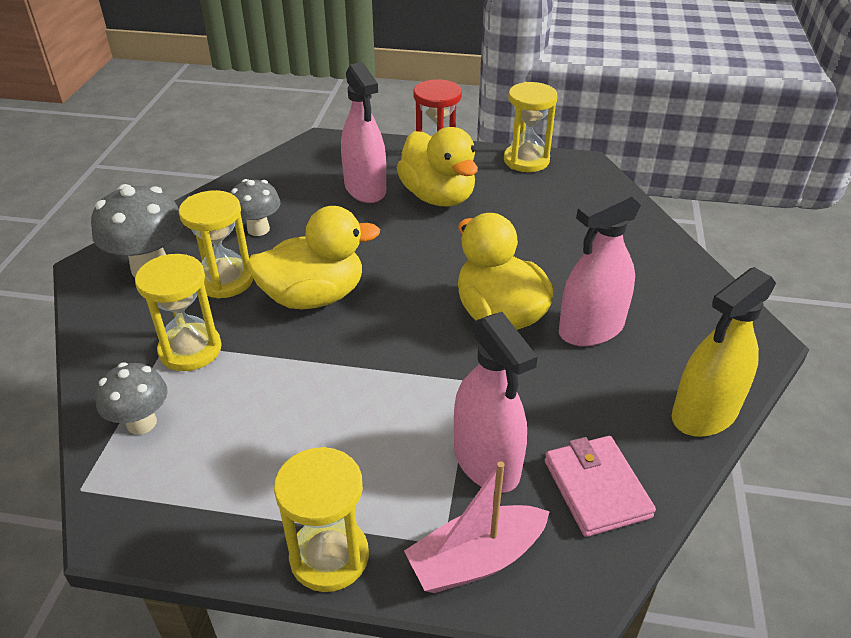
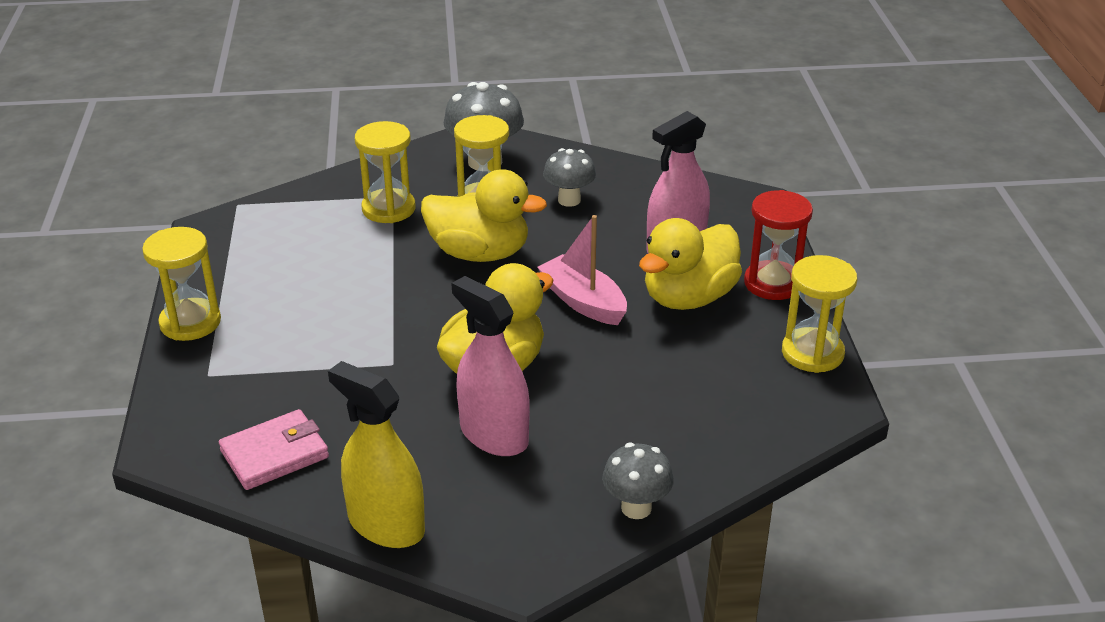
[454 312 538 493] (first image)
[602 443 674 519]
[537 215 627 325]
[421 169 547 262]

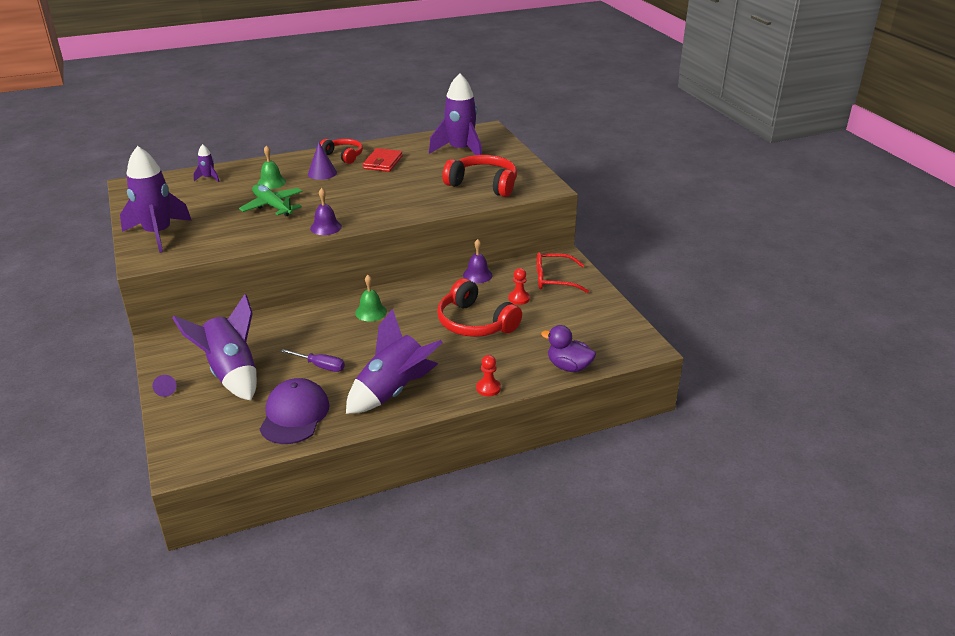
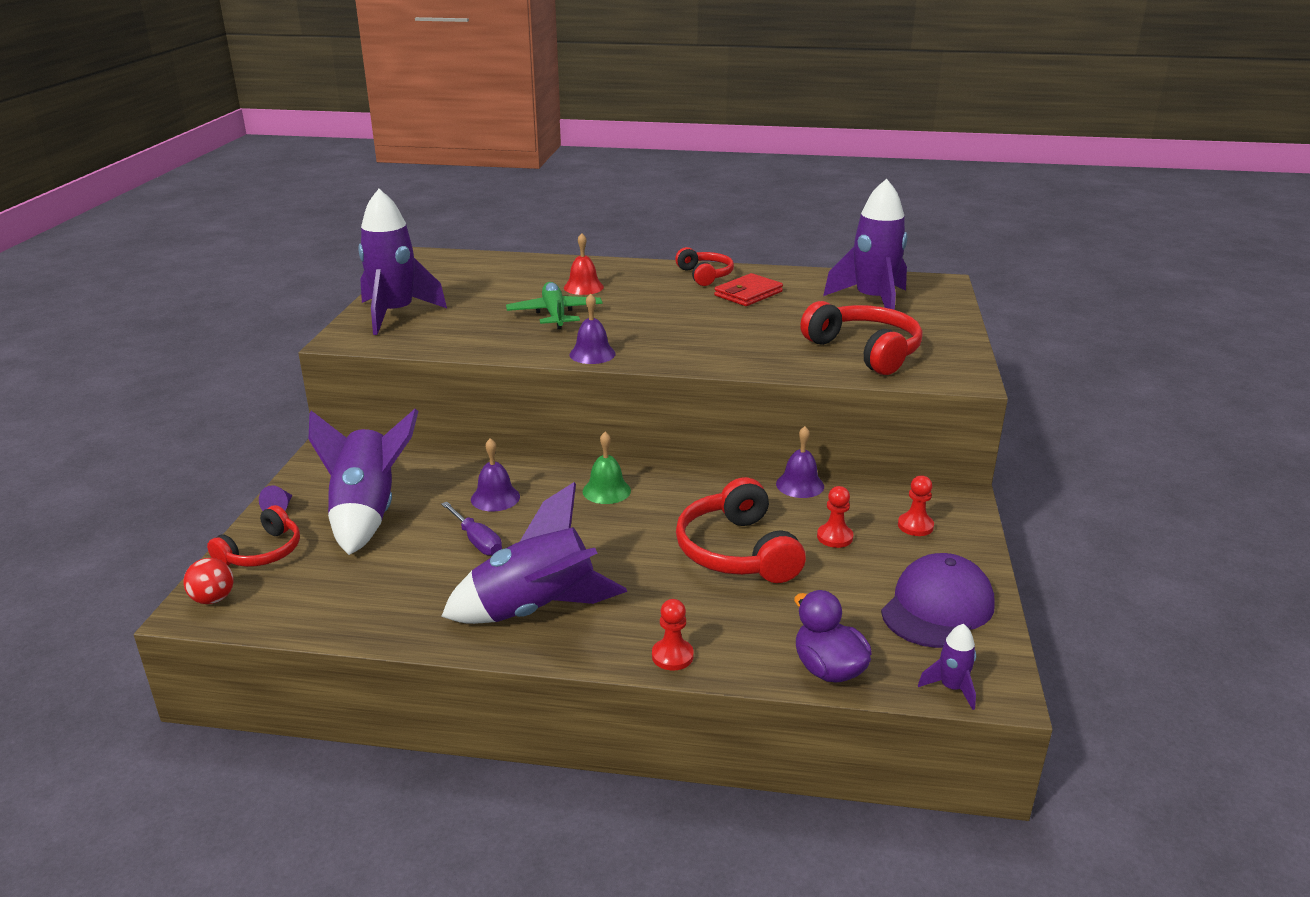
[308 143 337 180] (first image)
[183 558 234 604]
[207 505 300 567]
[471 438 520 512]
[918 624 976 710]
[881 553 995 648]
[898 476 934 536]
[564 233 604 295]

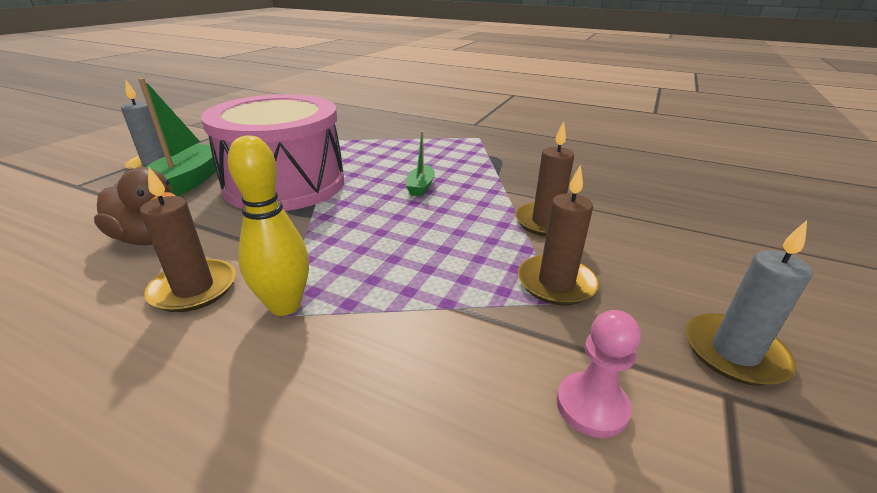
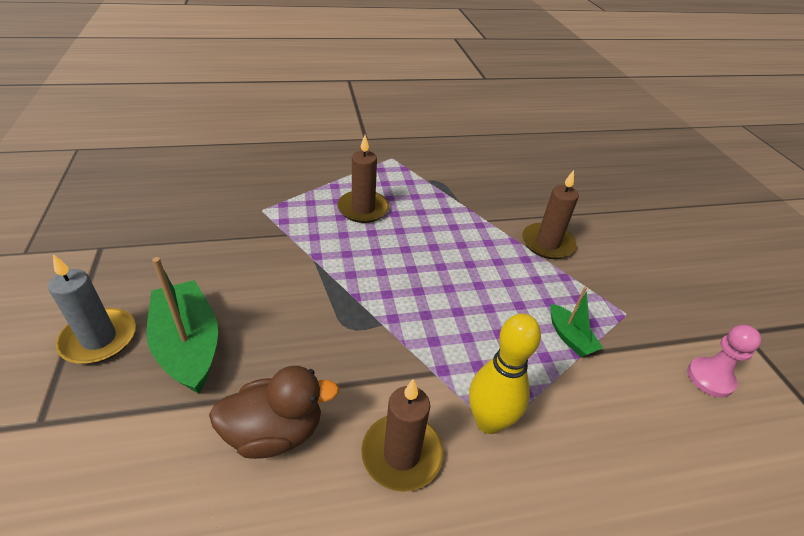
[201 94 344 211] (first image)
[686 220 813 386] (first image)
[550 287 603 357]
[337 135 389 223]

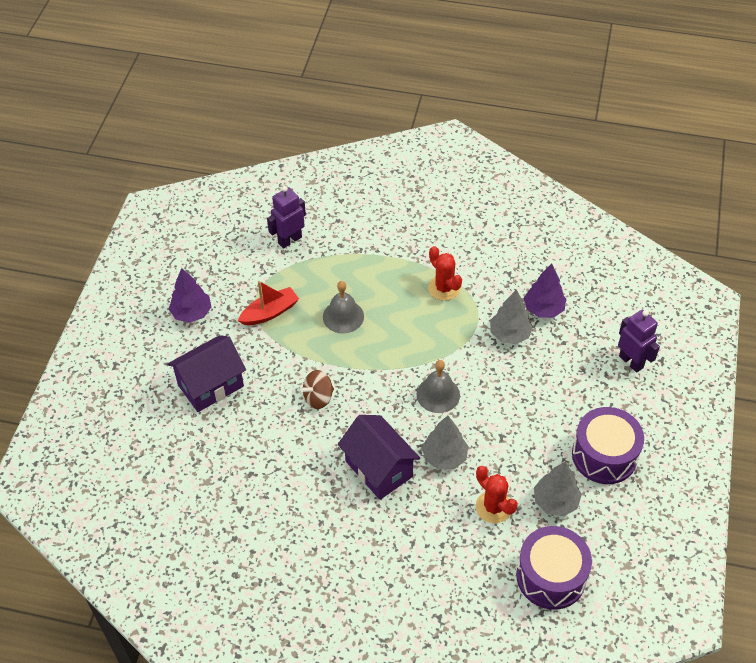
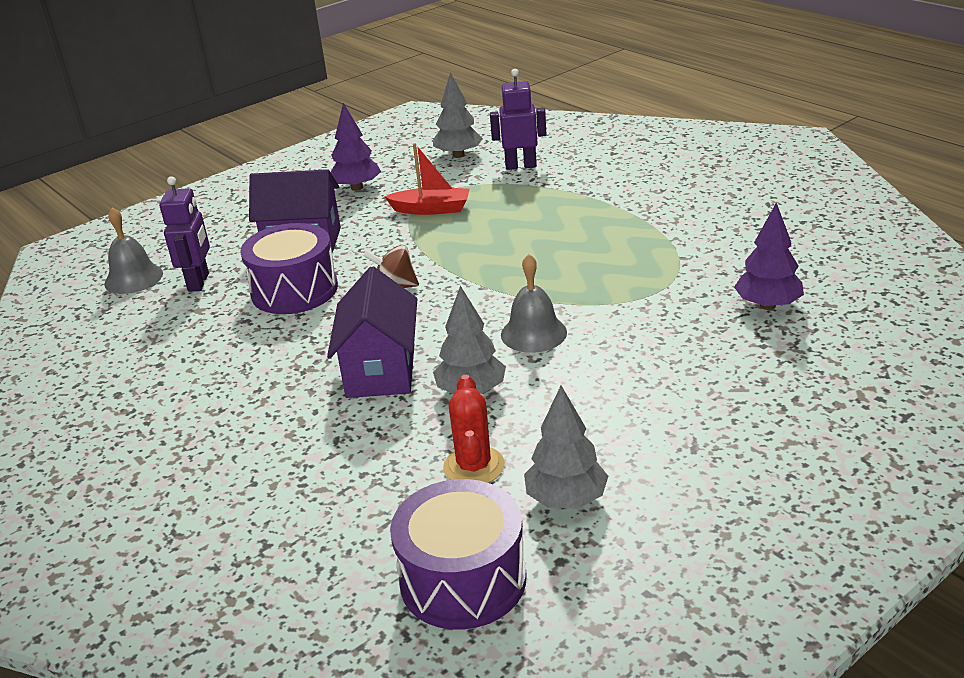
[428 246 462 301] (first image)
[104 207 163 294]
[433 72 483 158]
[240 223 338 314]
[159 176 210 292]

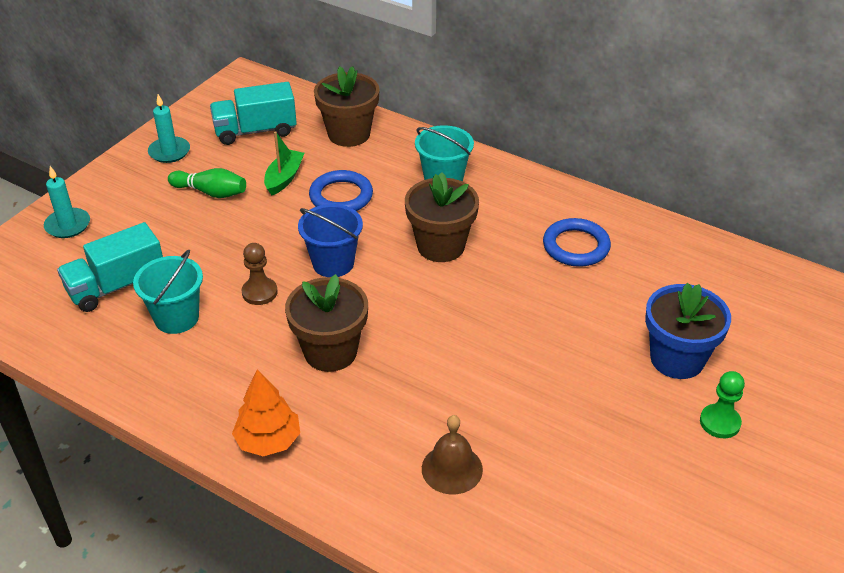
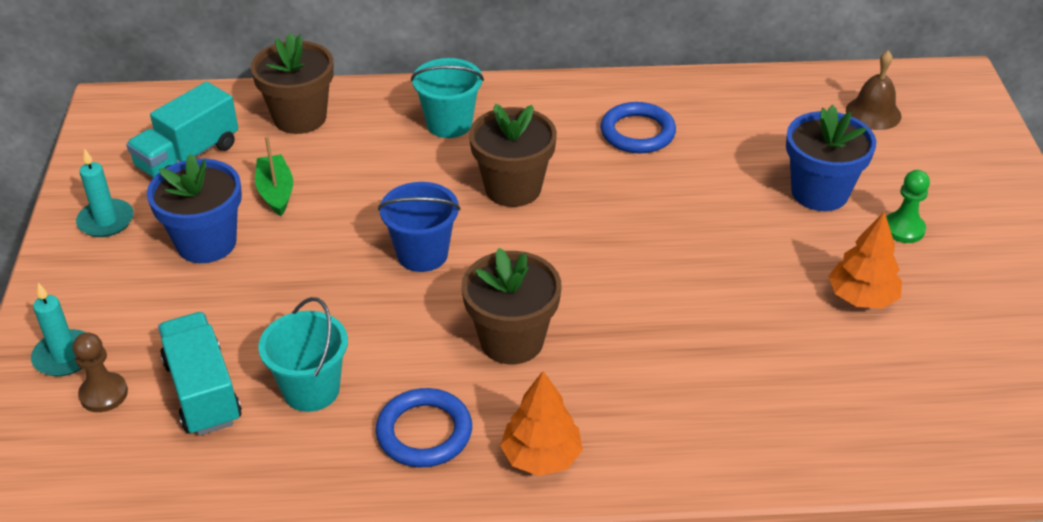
[828 212 902 309]
[73 333 128 412]
[376 388 472 467]
[846 51 901 130]
[147 154 242 263]
[158 312 242 436]

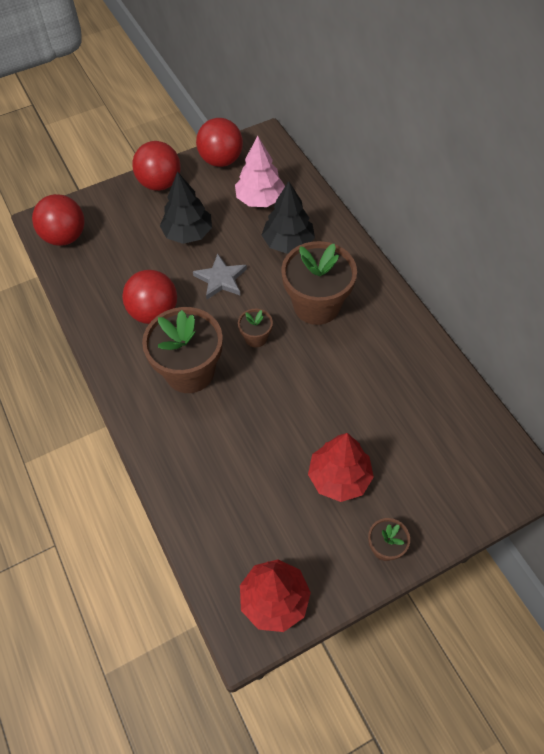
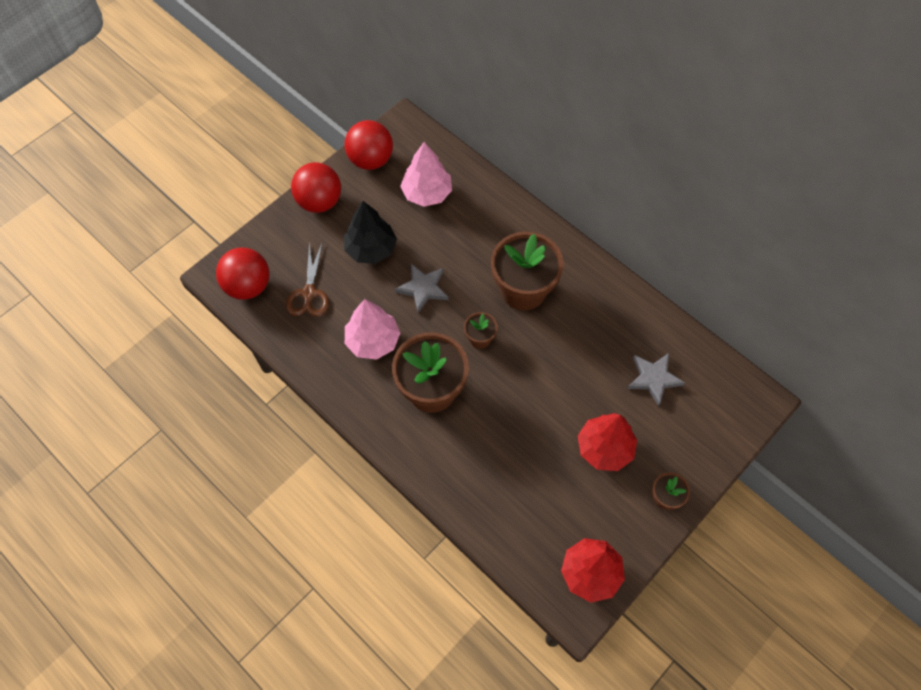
[262 181 315 254] (first image)
[286 242 329 317]
[627 353 685 406]
[345 299 400 360]

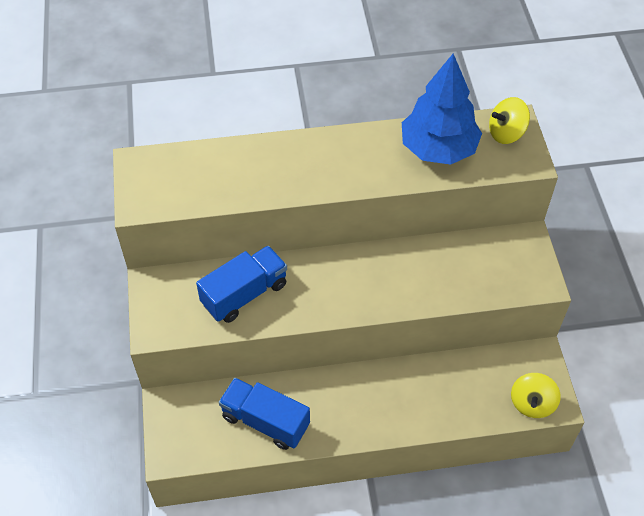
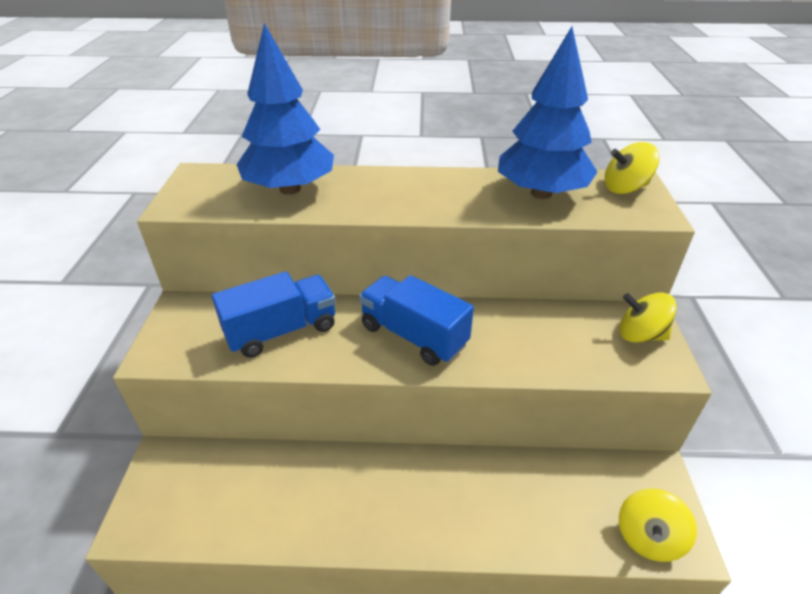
[236 23 334 195]
[619 292 677 343]
[359 275 474 366]

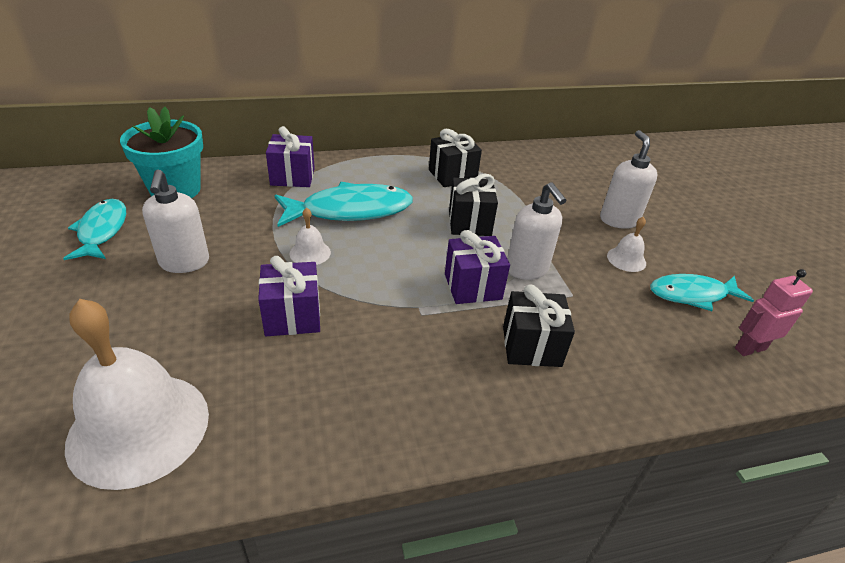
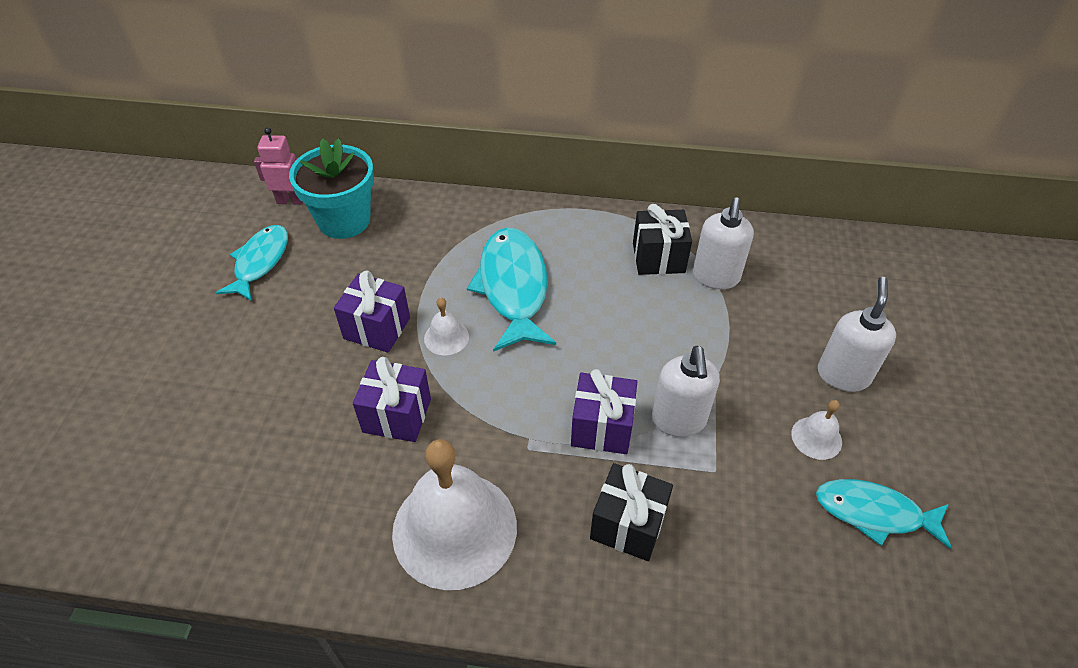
[449 174 498 236] (first image)
[392 439 517 590]
[693 197 754 289]
[334 270 410 353]
[254 127 303 205]
[467 228 556 352]

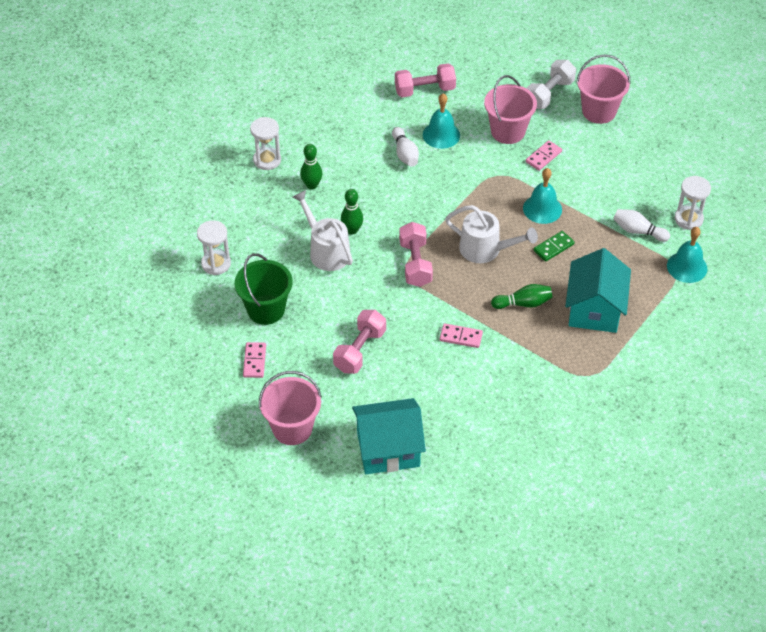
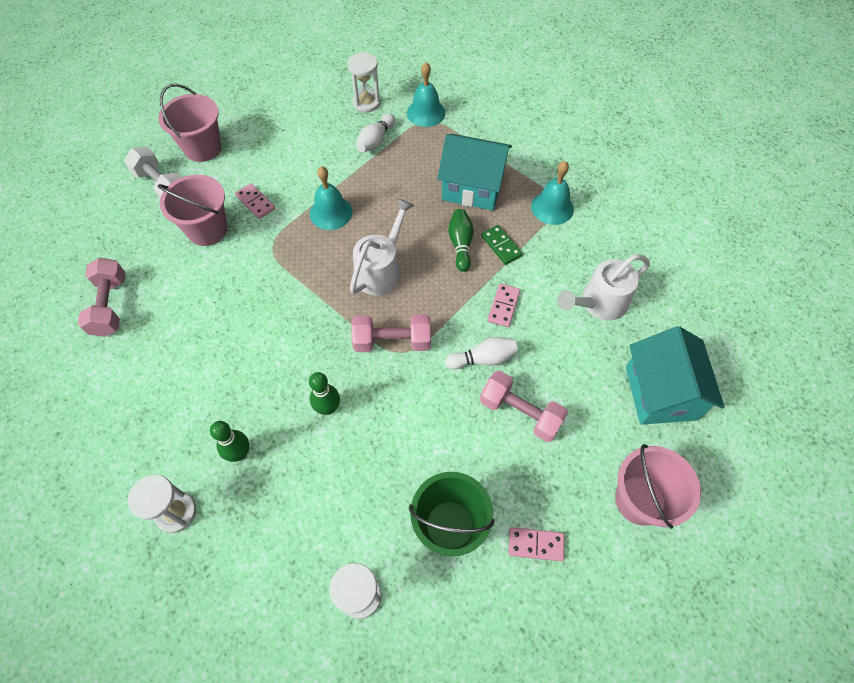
[557 254 650 320]
[445 337 518 370]
[531 161 574 225]
[481 225 523 265]

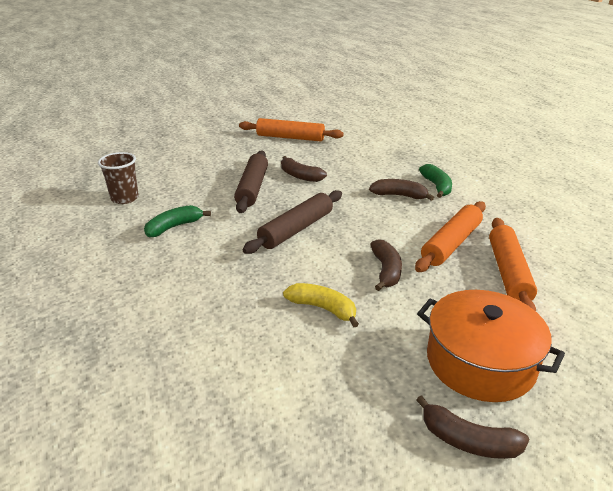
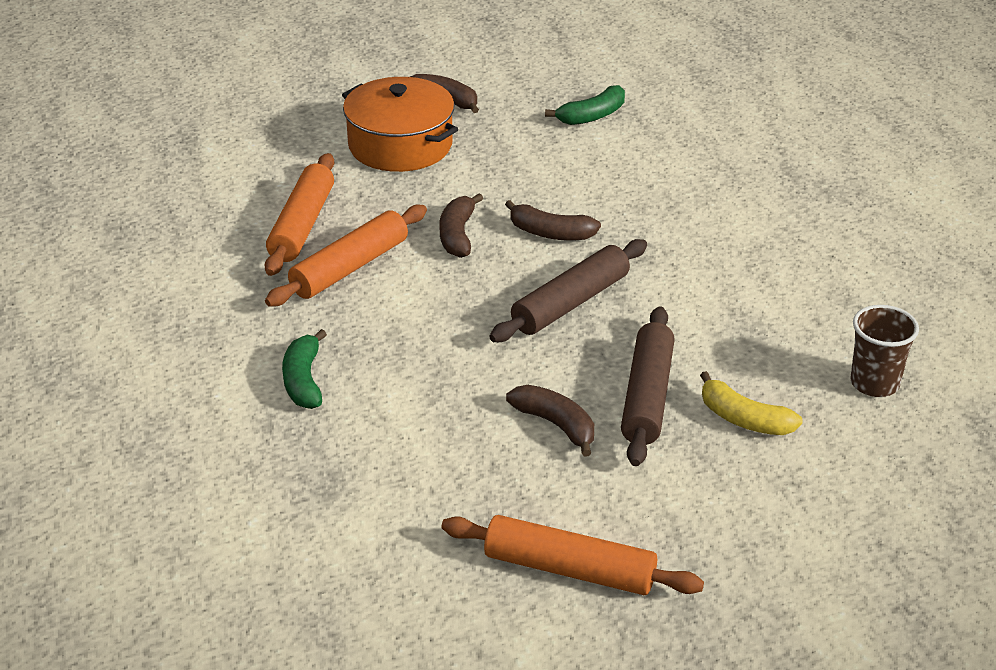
[545 85 625 125]
[700 371 803 435]
[505 200 601 241]

